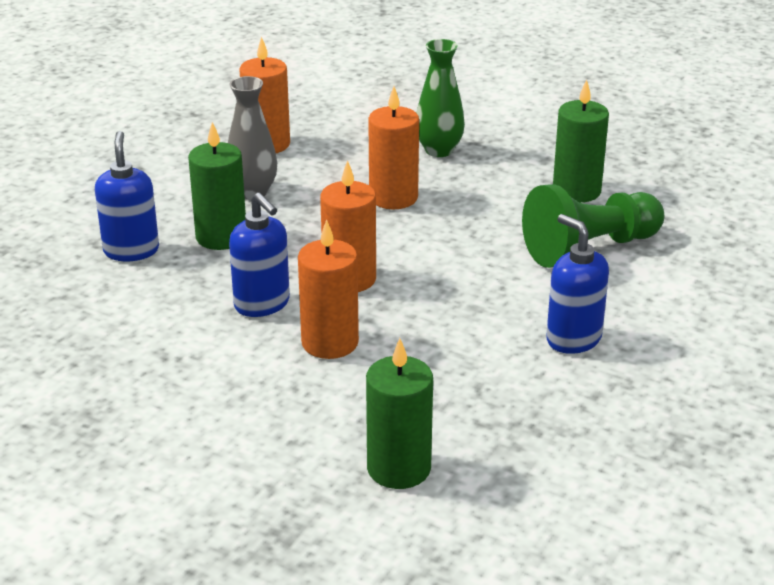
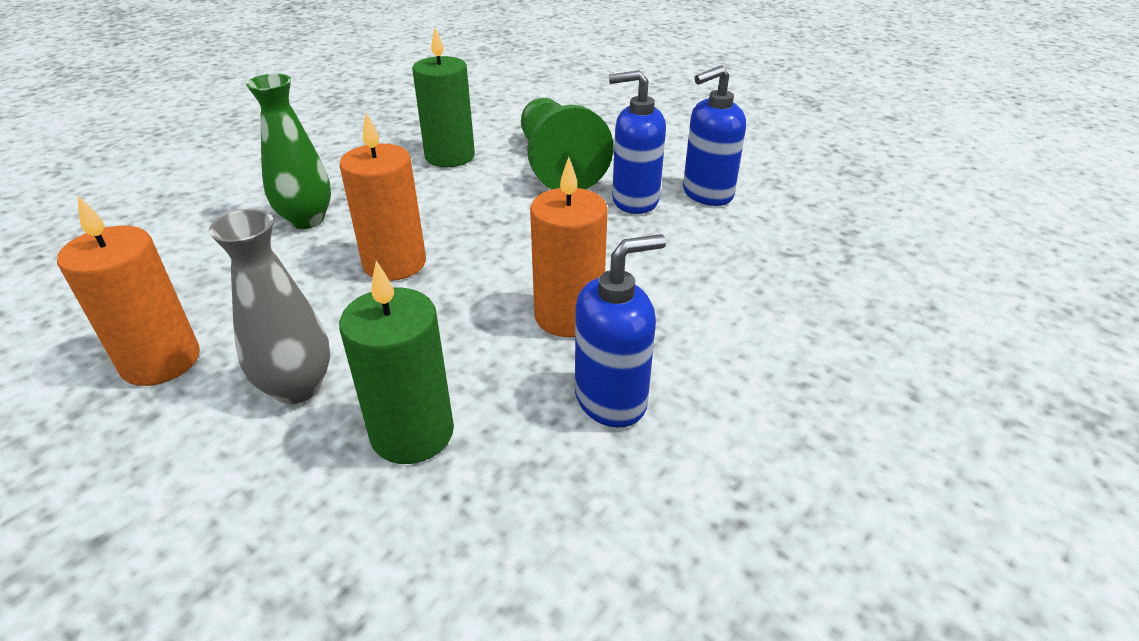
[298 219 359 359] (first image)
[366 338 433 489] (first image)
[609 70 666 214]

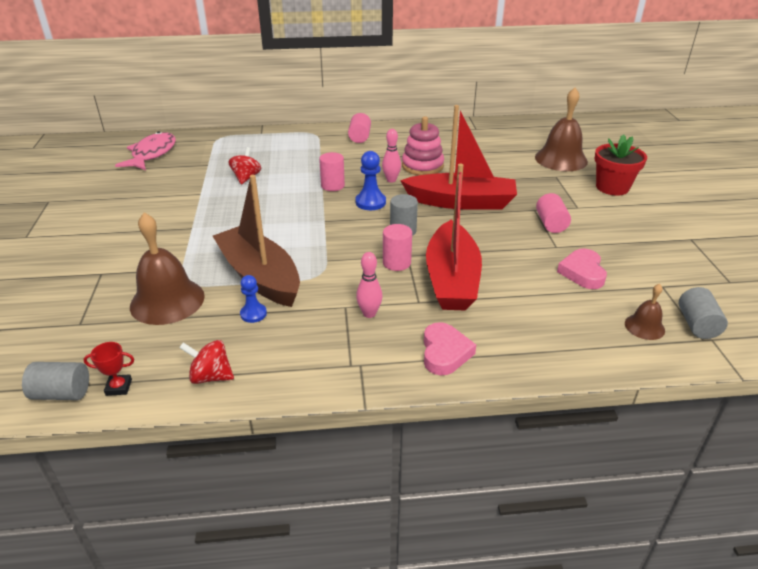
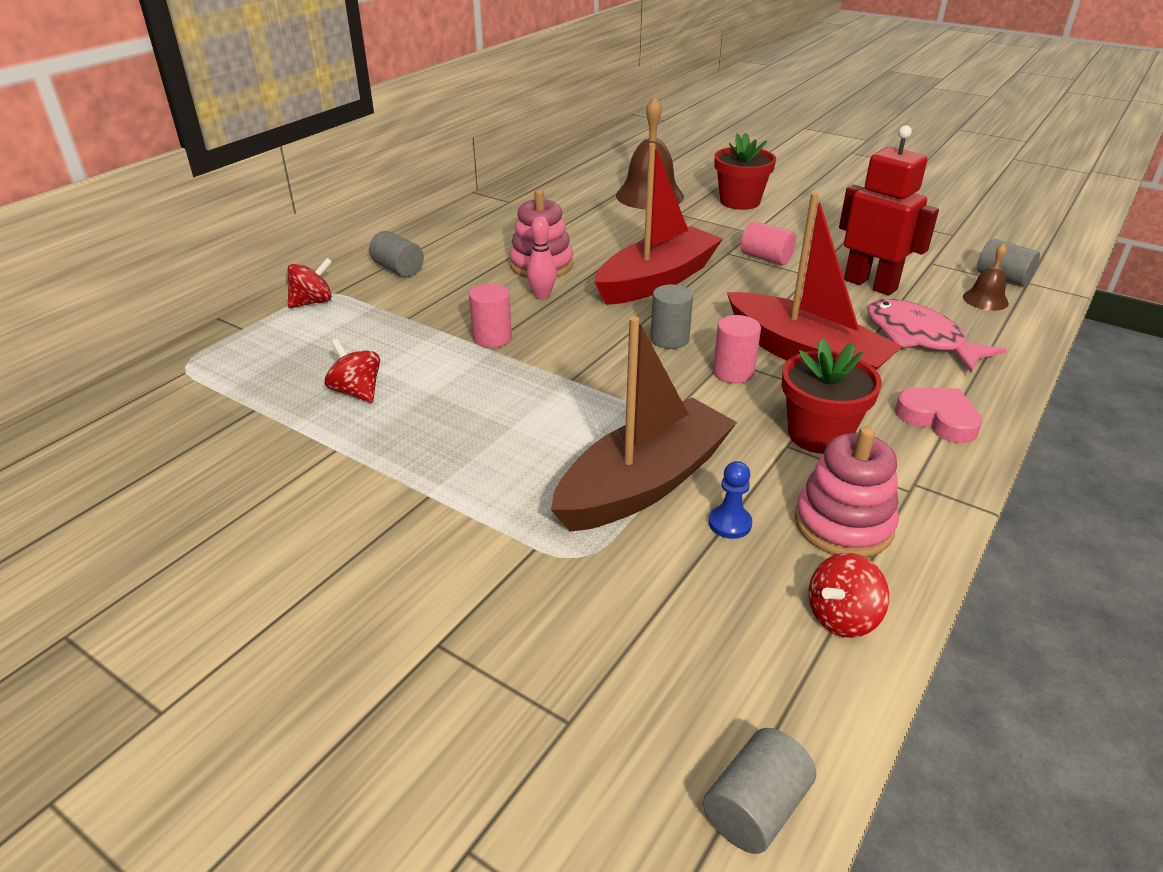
[84 342 134 396] (first image)
[130 213 205 325] (first image)
[356 151 386 210] (first image)
[287 258 332 308]
[795 426 899 557]
[867 299 1006 373]
[782 338 882 454]
[839 125 939 296]
[369 231 424 277]
[551 316 737 532]

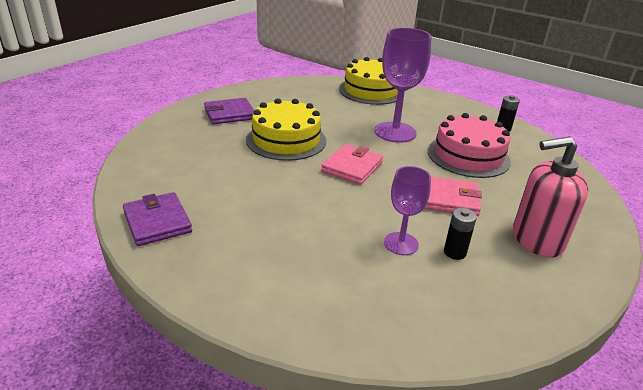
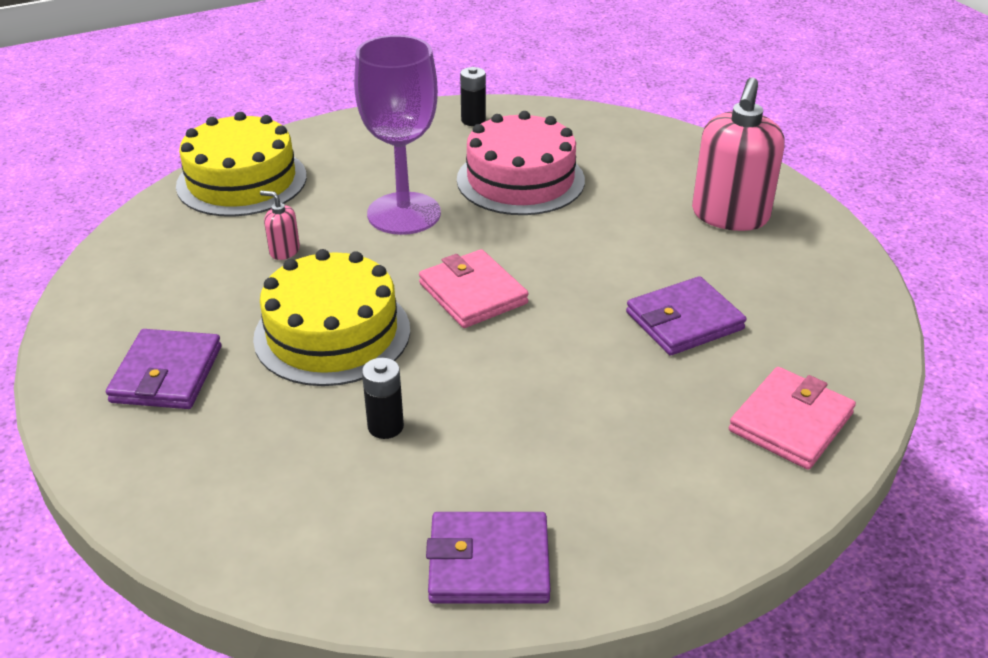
[260 190 300 260]
[729 367 856 470]
[362 358 404 439]
[626 276 746 355]

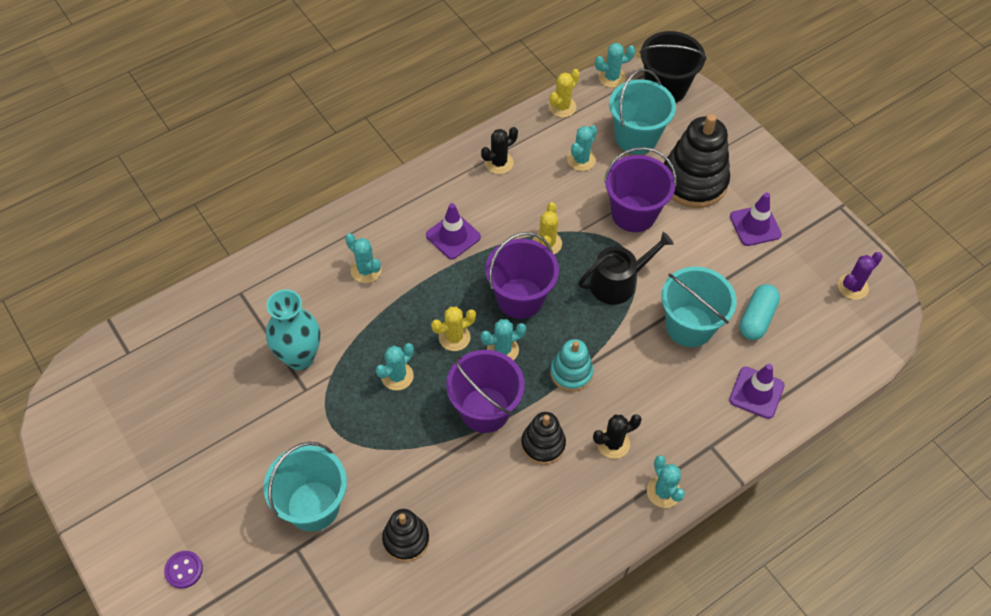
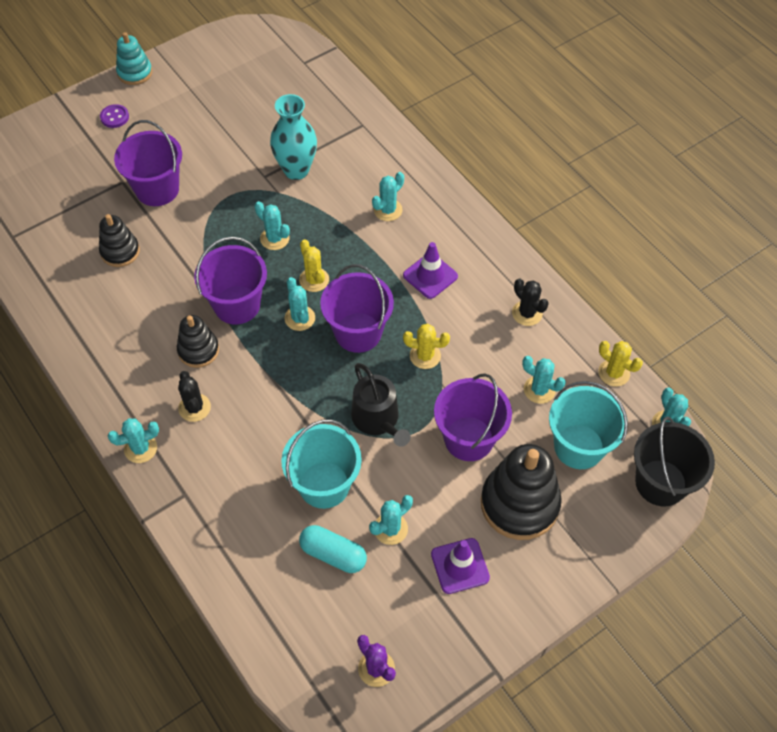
[729 364 784 419] (first image)
[369 495 413 545]
[116 32 152 85]
[114 120 182 206]

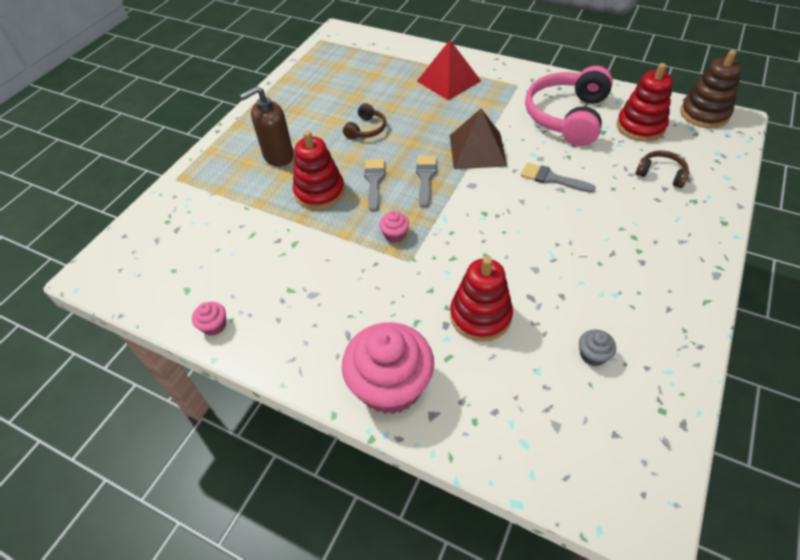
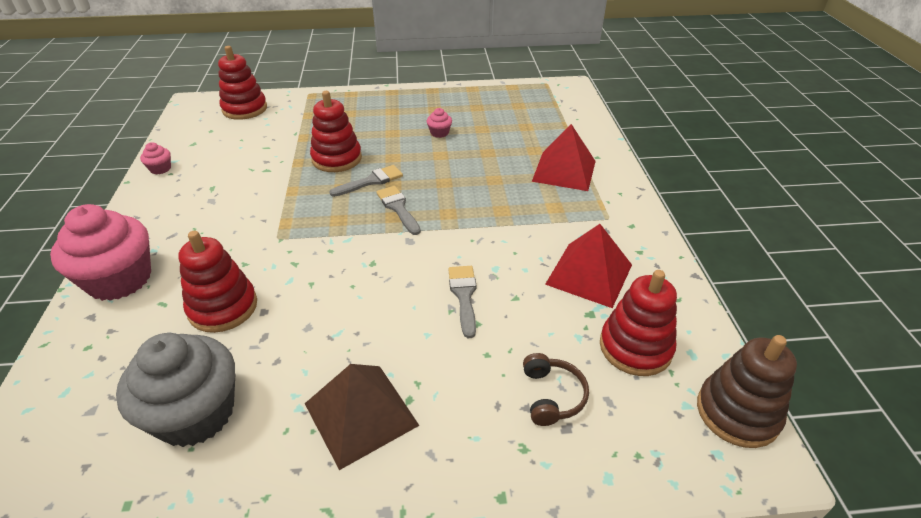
[240 86 294 166] (first image)
[343 103 386 140] (first image)
[218 46 267 120]
[427 108 452 138]
[305 364 420 470]
[545 224 632 308]
[376 186 421 235]
[116 333 236 447]

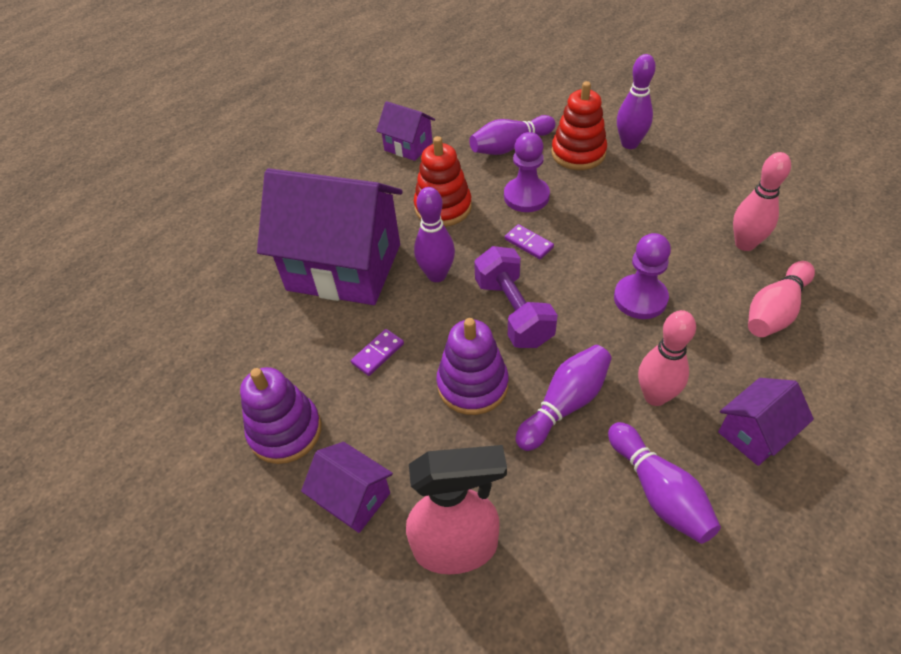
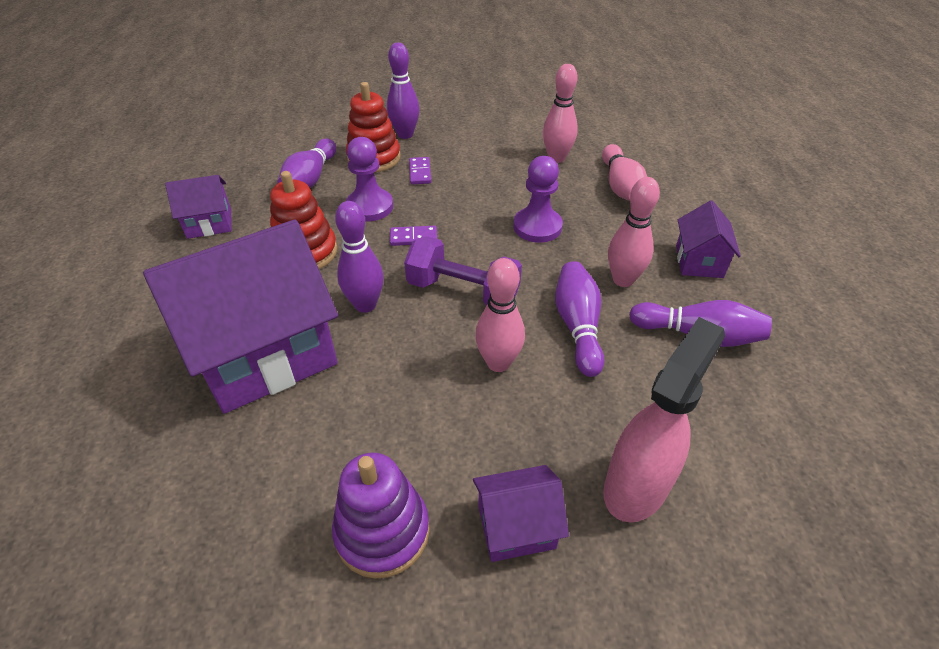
[409 157 431 185]
[475 258 525 372]

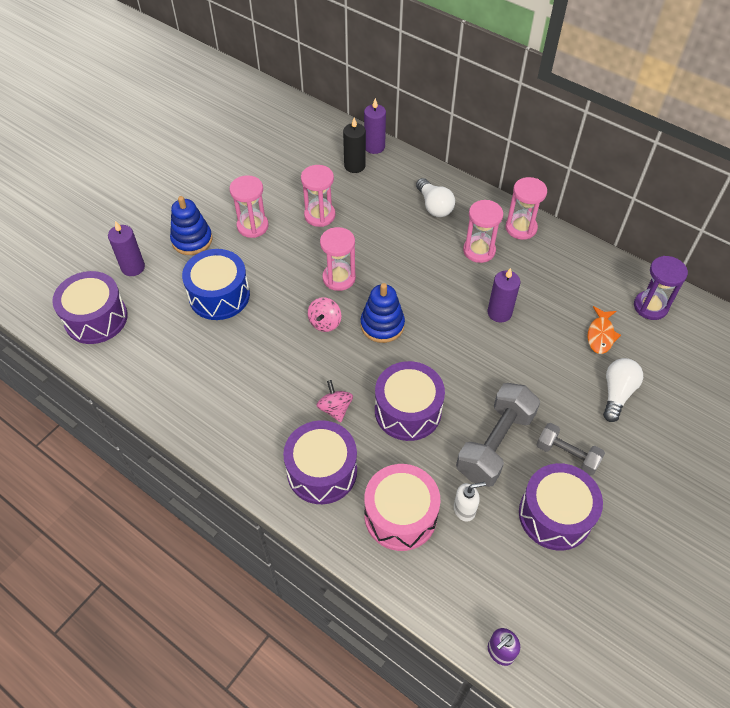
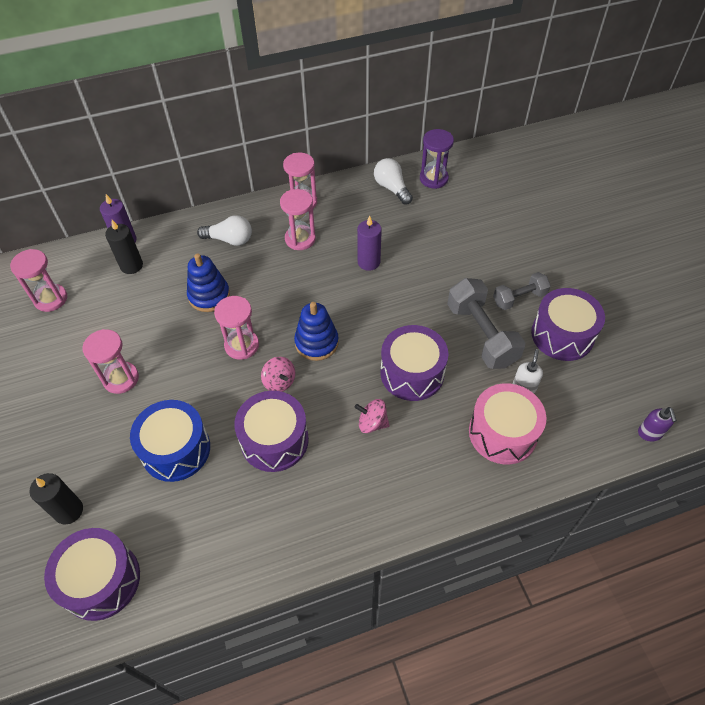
[588 306 621 354] (first image)
[187 253 230 312]
[234 391 309 472]
[10 249 67 312]
[374 158 413 205]
[29 473 83 525]

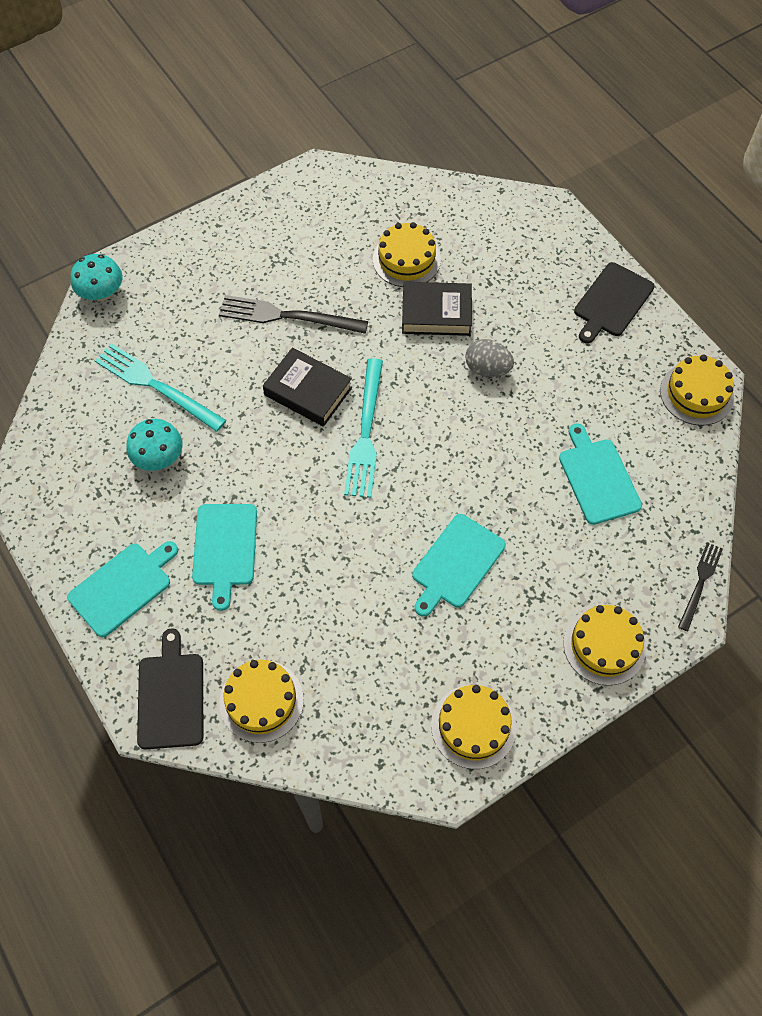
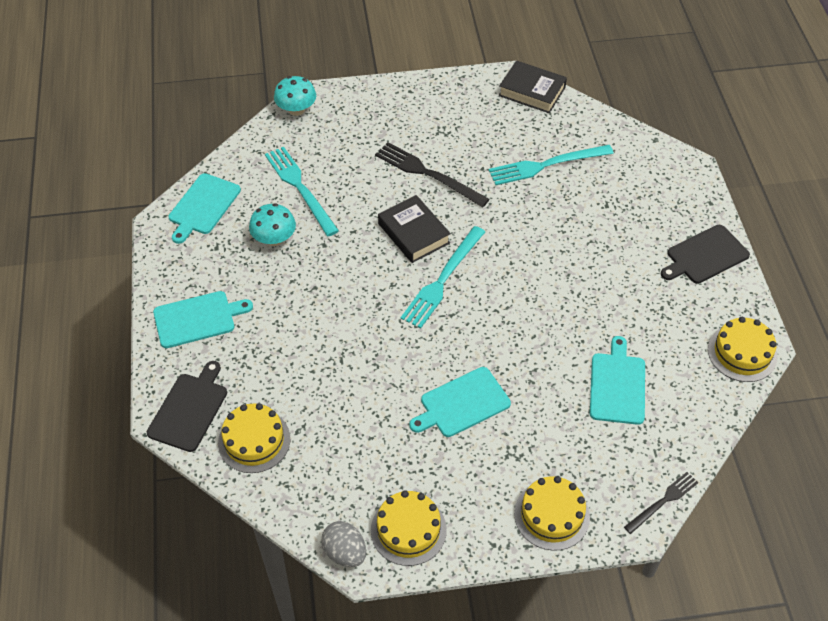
[169 173 241 244]
[499 61 567 113]
[321 521 366 567]
[489 145 614 185]

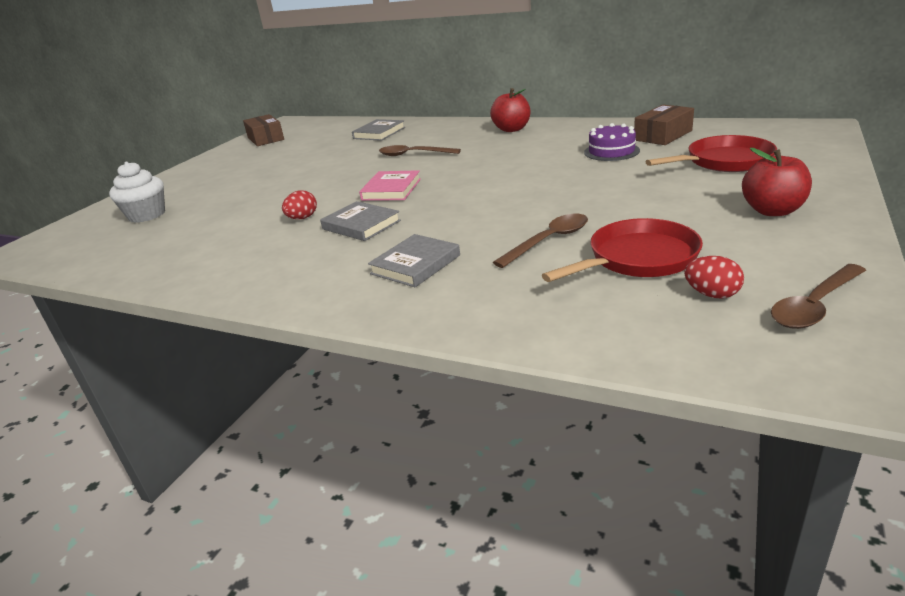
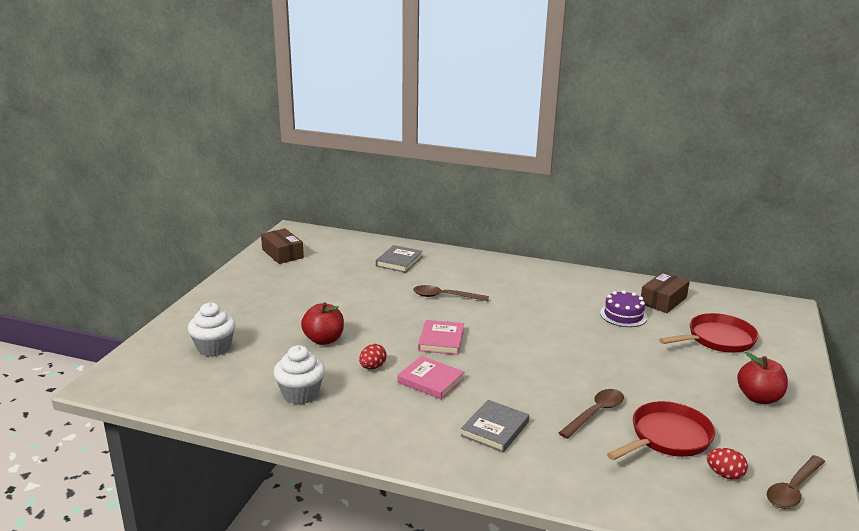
[273 345 325 404]
[301 302 344 345]
[397 356 464 400]

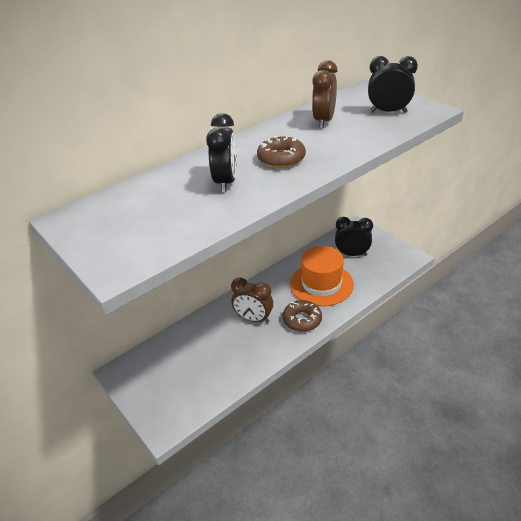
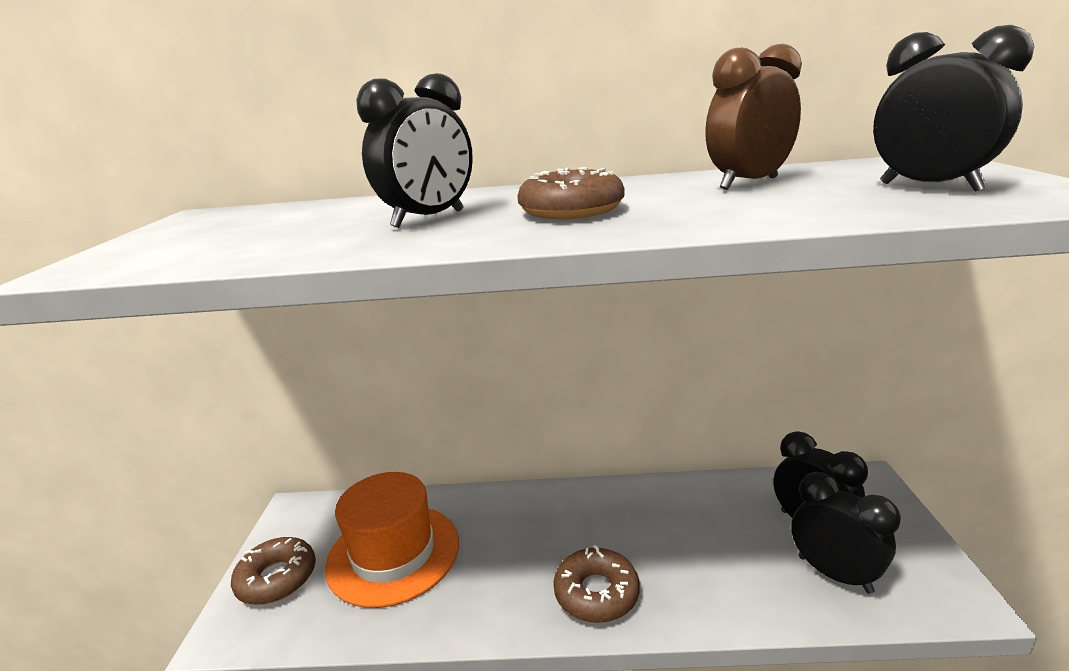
[231 277 273 323] (first image)
[231 537 316 605]
[792 472 901 594]
[325 472 459 608]

